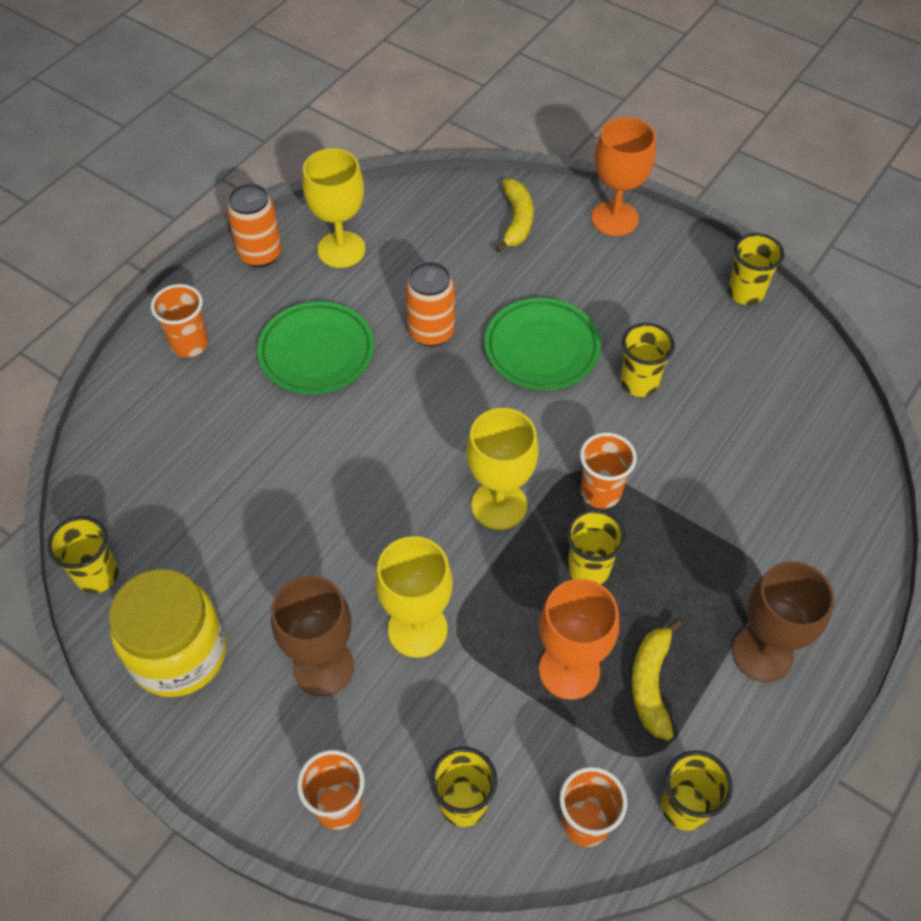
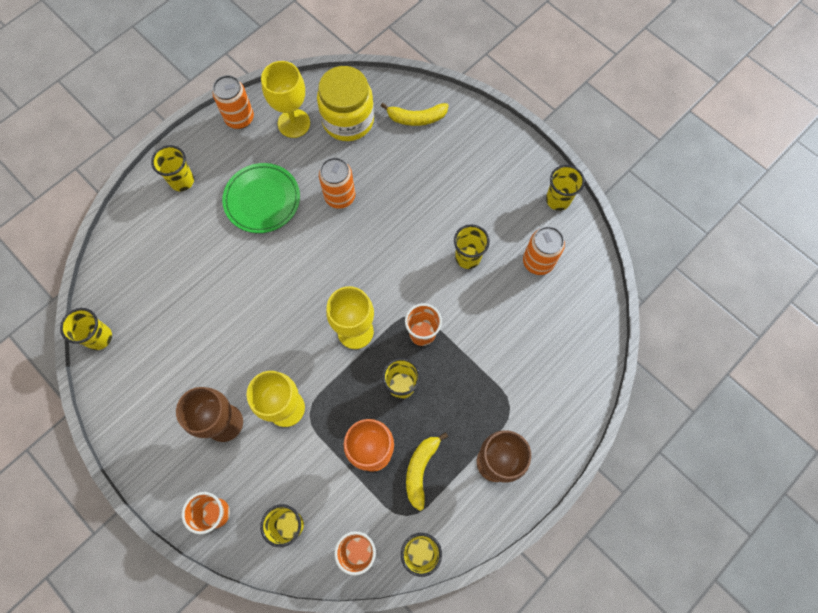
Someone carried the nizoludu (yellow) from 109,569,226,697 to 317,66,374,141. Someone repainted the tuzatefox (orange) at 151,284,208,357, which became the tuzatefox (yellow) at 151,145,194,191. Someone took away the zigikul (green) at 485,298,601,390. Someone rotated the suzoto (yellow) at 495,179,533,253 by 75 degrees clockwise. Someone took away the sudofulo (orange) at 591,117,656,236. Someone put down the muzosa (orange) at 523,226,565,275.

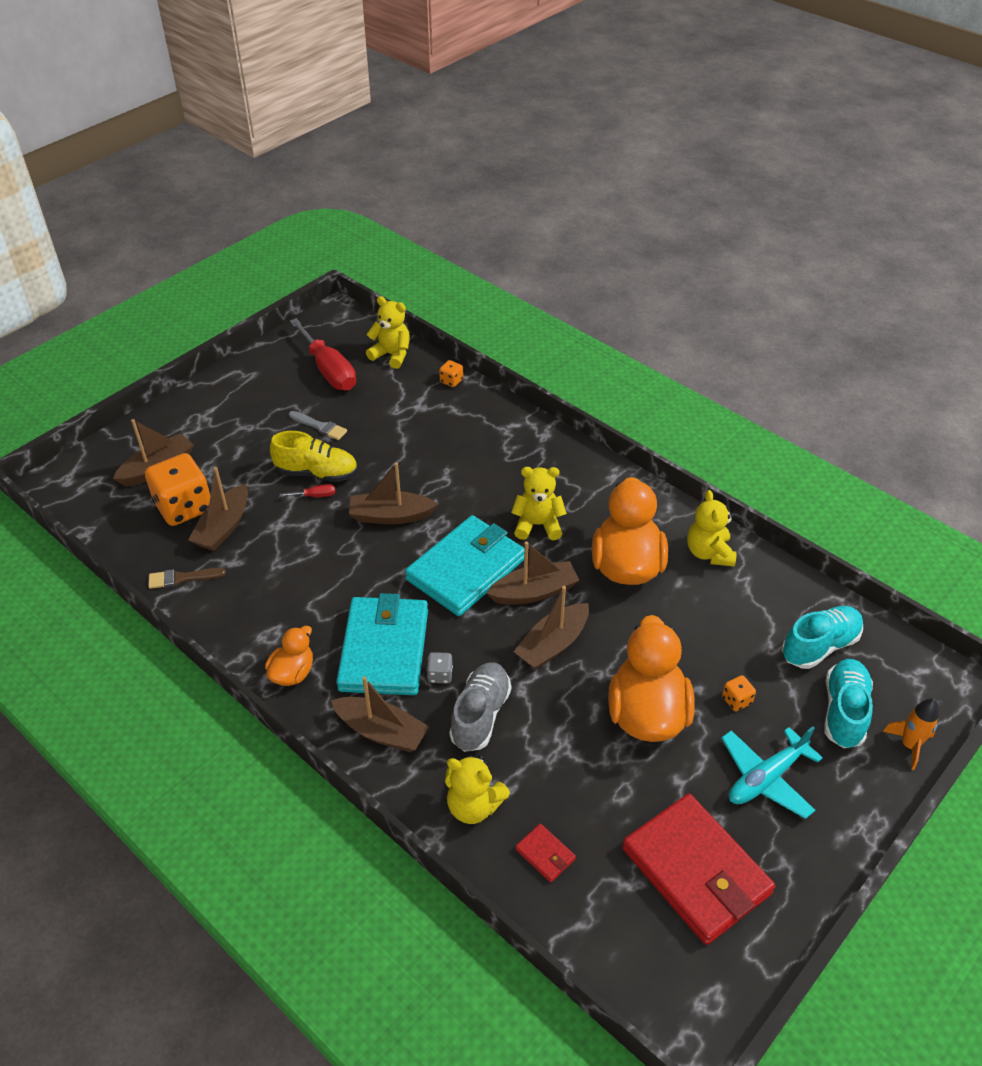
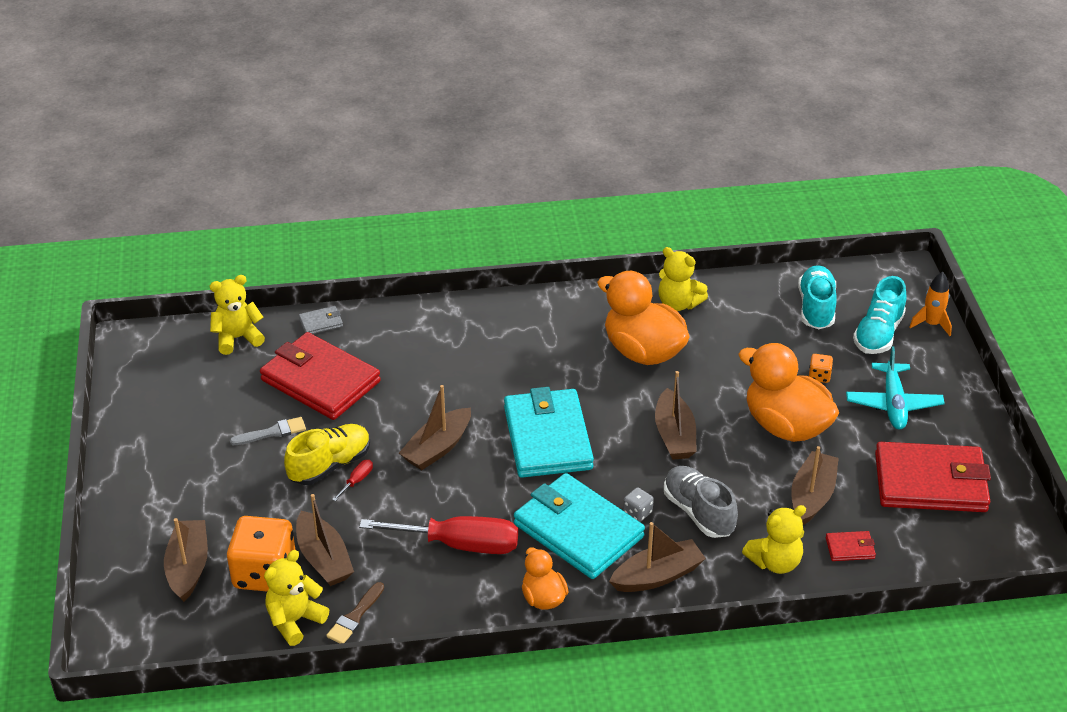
Someone carried the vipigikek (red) from 290,318,356,391 to 359,516,518,554. Someone swapped the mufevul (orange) at 439,360,463,387 for the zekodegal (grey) at 299,306,343,334. Someone carried the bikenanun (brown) from 486,542,579,605 to 791,446,839,525. Someone carried the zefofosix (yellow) from 511,467,567,540 to 264,550,329,646. Someone rotated the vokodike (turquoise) at 825,659,873,748 by 120 degrees counterclockwise. Someone put down the zekodegal (red) at 260,332,381,420.

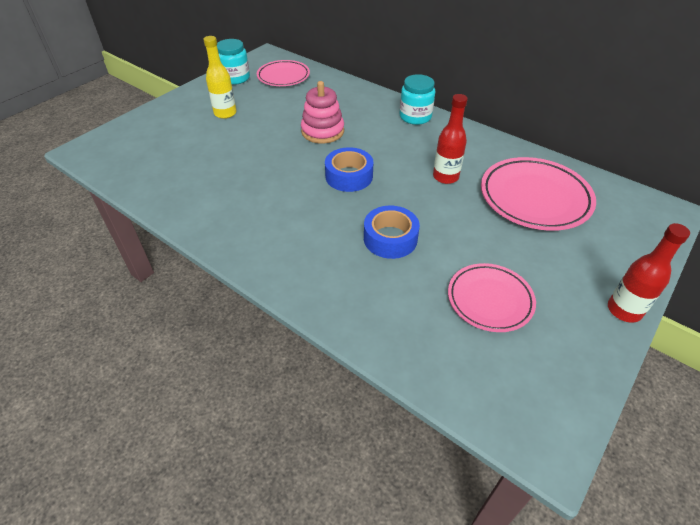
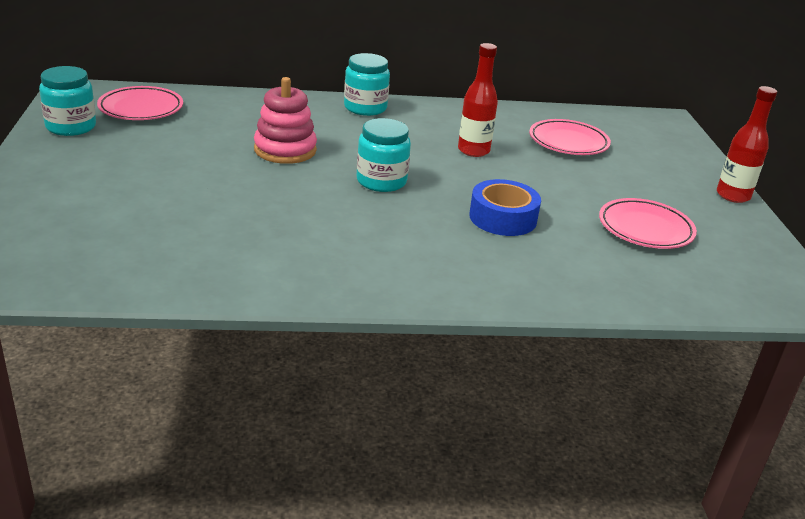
Someone took away the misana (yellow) at 204,36,236,119. Someone swapped the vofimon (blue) at 325,147,373,192 for the nizoludu (turquoise) at 357,118,411,192. Someone scaled the zigikul (pink) at 481,157,596,231 by 0.64.

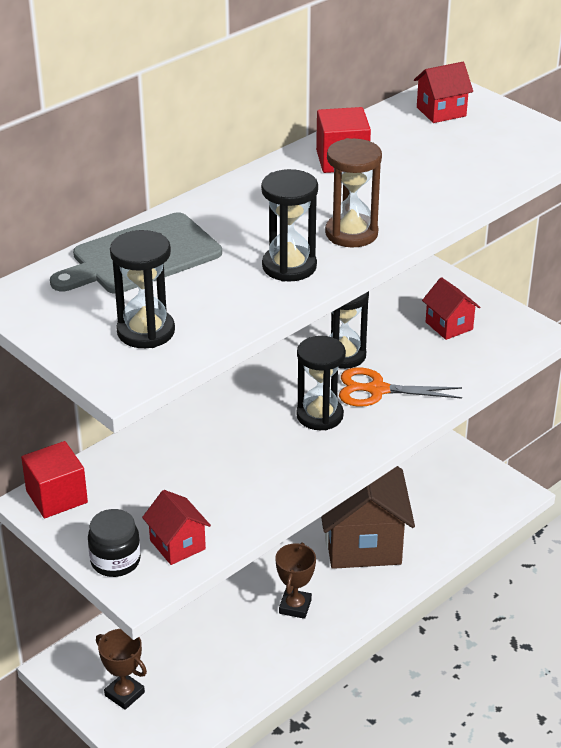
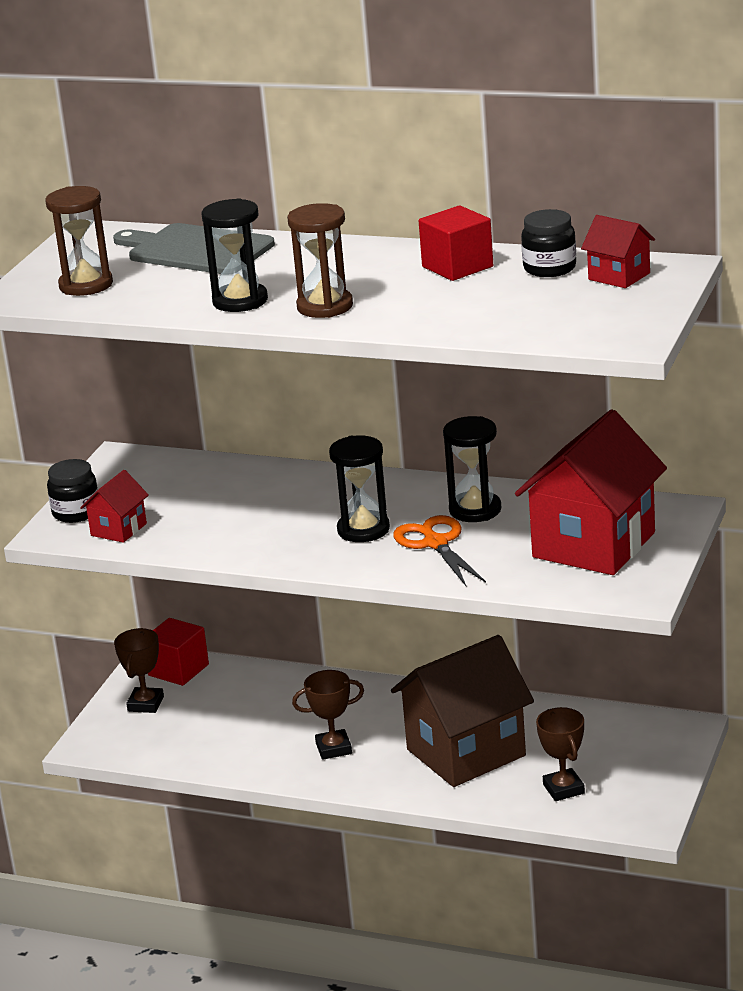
Someone carried the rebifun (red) from 21,441,88,518 to 148,618,209,686. Someone repainted the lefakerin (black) at 110,230,175,348, which became the lefakerin (brown) at 45,186,113,296. Someone scaled the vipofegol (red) at 422,277,480,340 by 2.15. Someone put down the nizoludu (black) at 521,209,576,277. Someone put down the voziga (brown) at 536,707,585,801.

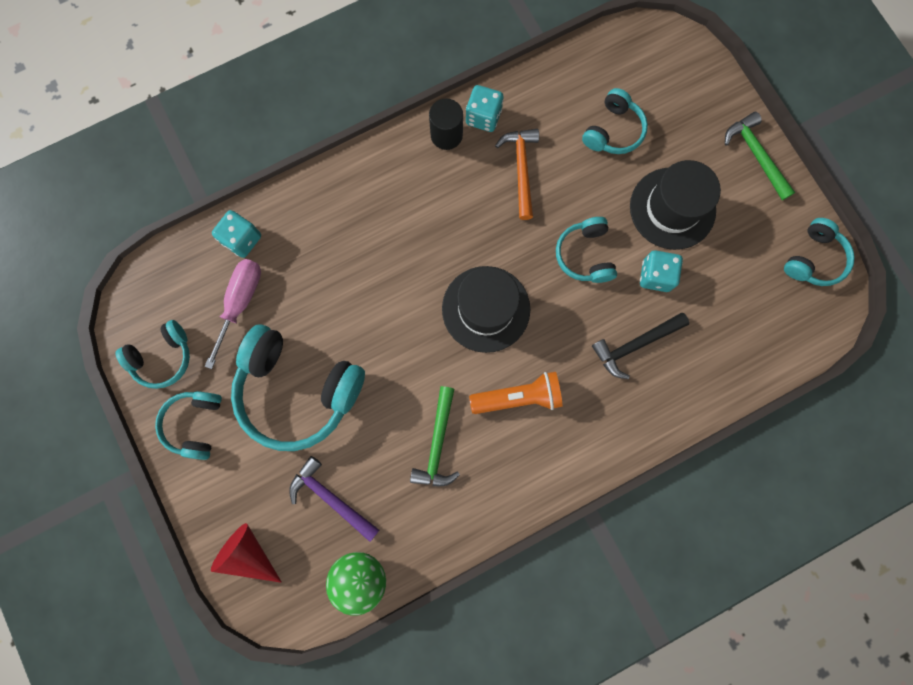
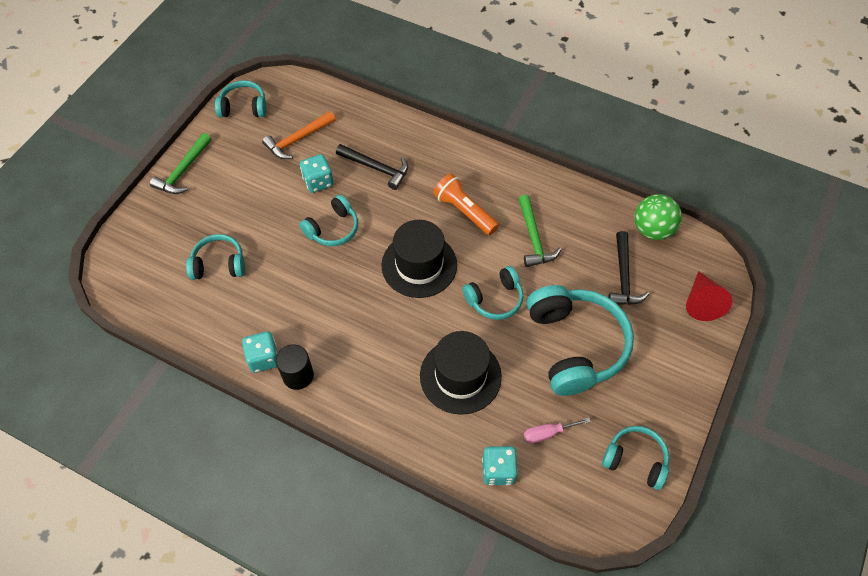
Someone carried the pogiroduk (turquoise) from 155,391,222,460 to 463,266,524,320. Someone scaled the vipigikek (pink) at 205,259,261,369 by 0.63. Someone repainted the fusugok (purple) at 289,456,379,542, which became the fusugok (black) at 608,231,649,305. Someone rotated the fusugok (green) at 410,386,460,486 by 105 degrees clockwise. Someone carried the fusugok (orange) from 495,129,539,220 to 262,111,336,159. Someone carried the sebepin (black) from 630,160,721,250 to 420,331,502,415.

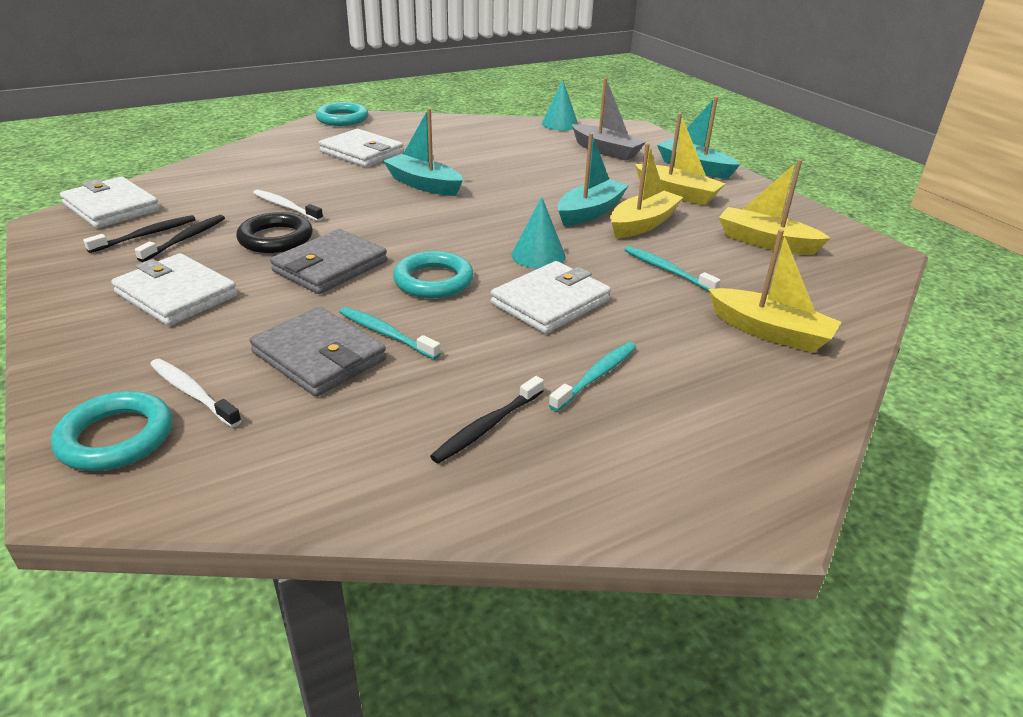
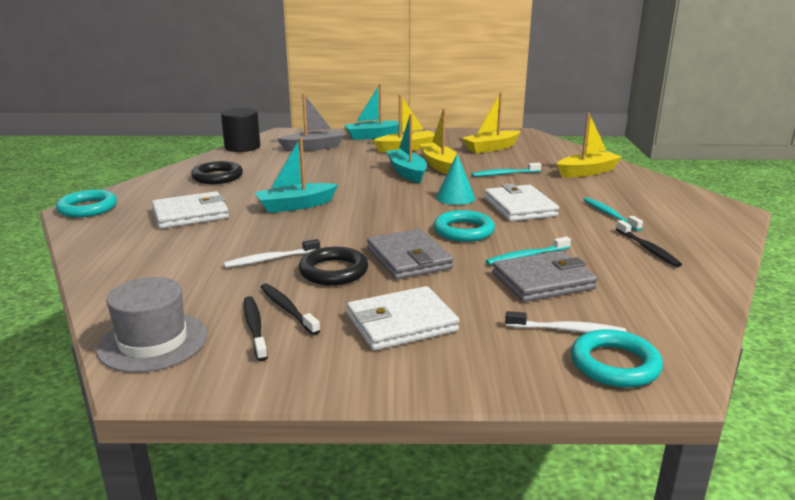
Someone swapped the zekodegal (white) at 60,177,160,228 for the sebepin (grey) at 96,277,207,373. Someone rotated the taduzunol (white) at 150,359,242,427 by 150 degrees counterclockwise. Someone swapped the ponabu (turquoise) at 541,81,578,131 for the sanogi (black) at 221,108,260,152. Someone put down the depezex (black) at 191,161,243,184.

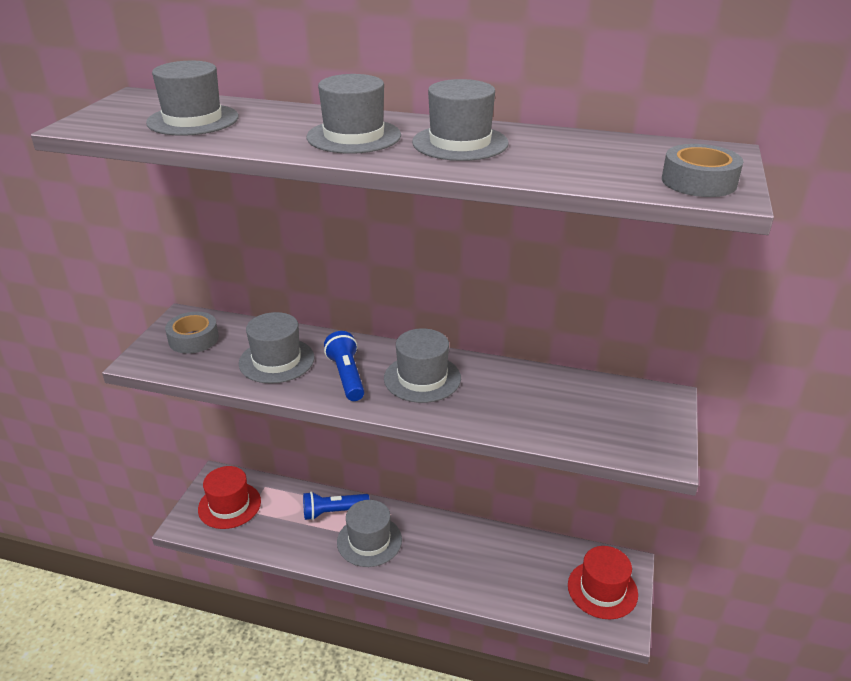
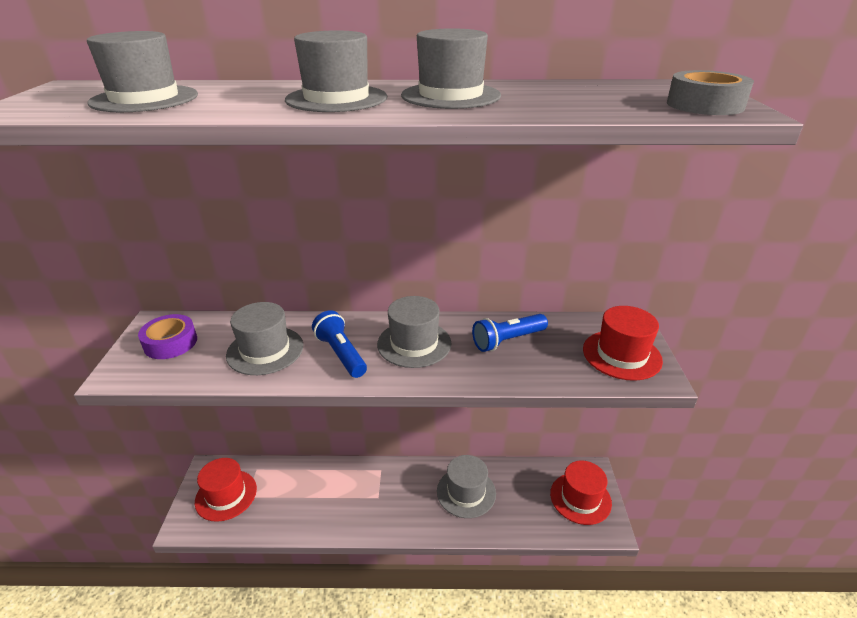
Someone repainted the vofimon (grey) at 165,312,219,354, which became the vofimon (purple) at 138,314,197,359. Someone carried the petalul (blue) from 303,492,370,520 to 472,314,548,352. Someone carried the sebepin (grey) from 337,500,402,567 to 437,455,496,518. Someone put down the sebepin (red) at 583,306,663,381.

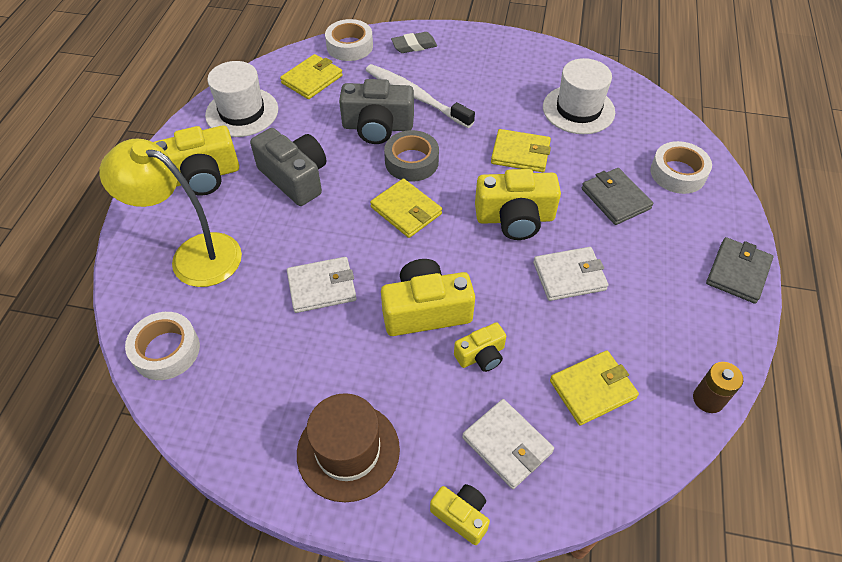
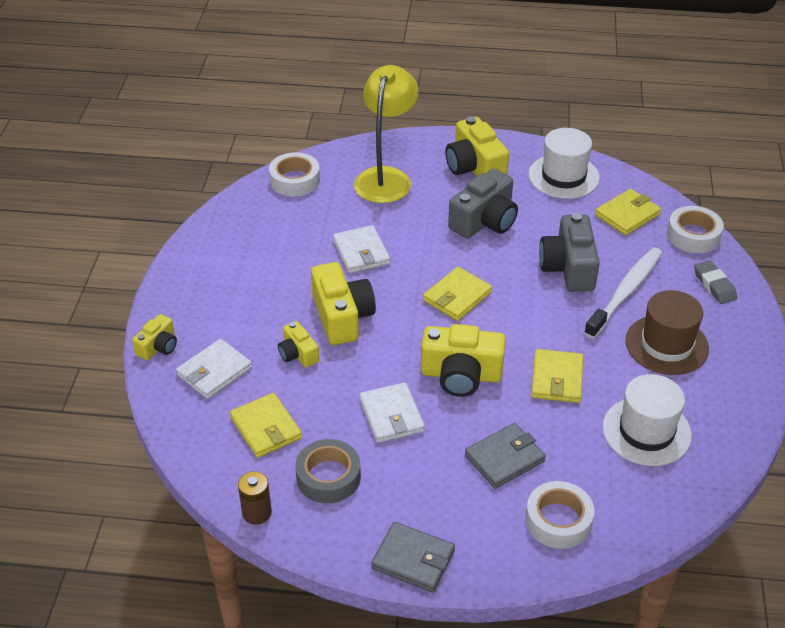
Someone rotated the zekodegal (yellow) at 280,54,343,99 by 75 degrees counterclockwise. Someone carried the sebepin (brown) from 297,393,400,502 to 626,290,709,375. Someone carried the vofimon (grey) from 384,130,439,182 to 296,439,361,503. Someone rotated the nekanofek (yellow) at 475,169,561,240 by 75 degrees counterclockwise.

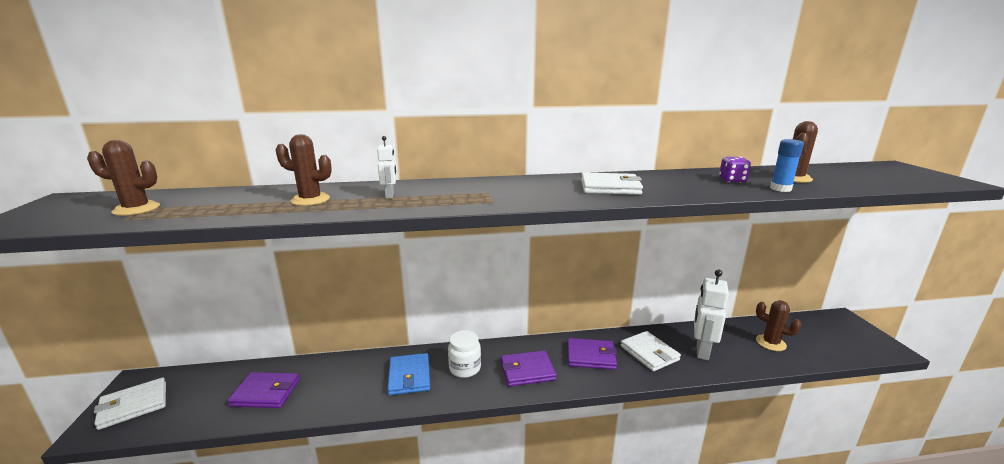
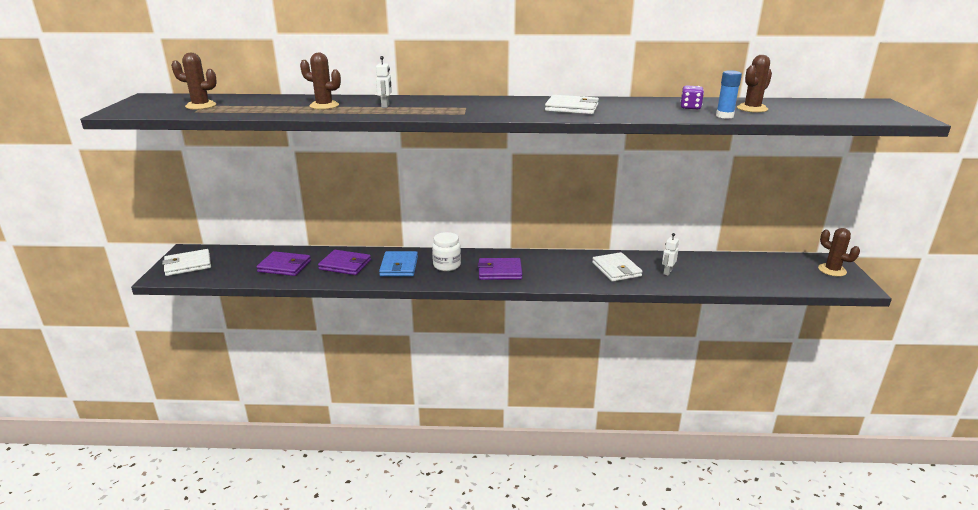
Someone carried the zekodegal (purple) from 567,338,617,370 to 318,250,371,275. Someone scaled the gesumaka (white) at 694,270,729,360 by 0.51. Someone carried the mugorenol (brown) from 756,300,801,351 to 818,228,860,276.

